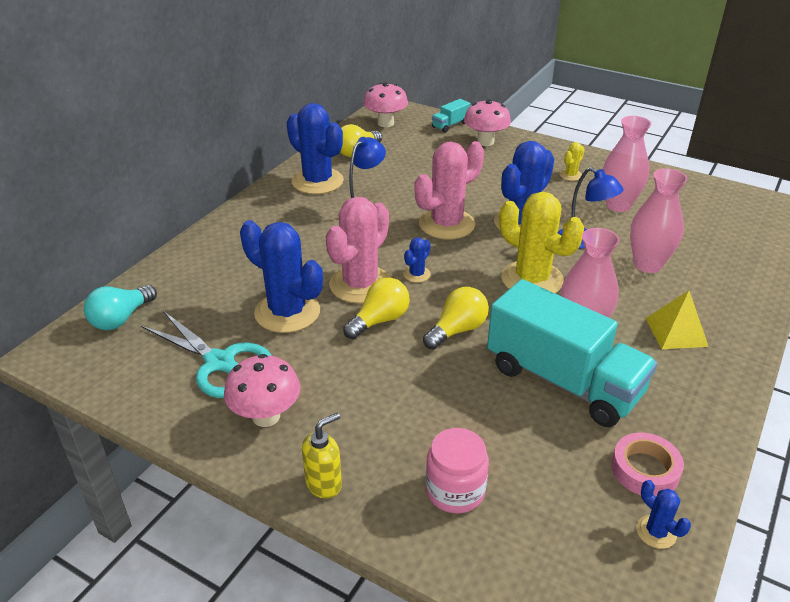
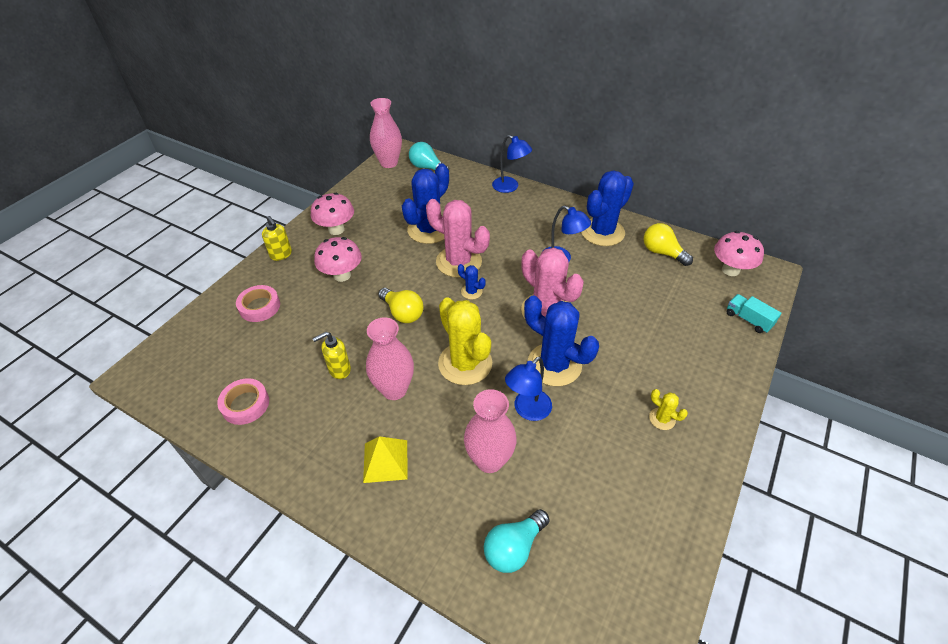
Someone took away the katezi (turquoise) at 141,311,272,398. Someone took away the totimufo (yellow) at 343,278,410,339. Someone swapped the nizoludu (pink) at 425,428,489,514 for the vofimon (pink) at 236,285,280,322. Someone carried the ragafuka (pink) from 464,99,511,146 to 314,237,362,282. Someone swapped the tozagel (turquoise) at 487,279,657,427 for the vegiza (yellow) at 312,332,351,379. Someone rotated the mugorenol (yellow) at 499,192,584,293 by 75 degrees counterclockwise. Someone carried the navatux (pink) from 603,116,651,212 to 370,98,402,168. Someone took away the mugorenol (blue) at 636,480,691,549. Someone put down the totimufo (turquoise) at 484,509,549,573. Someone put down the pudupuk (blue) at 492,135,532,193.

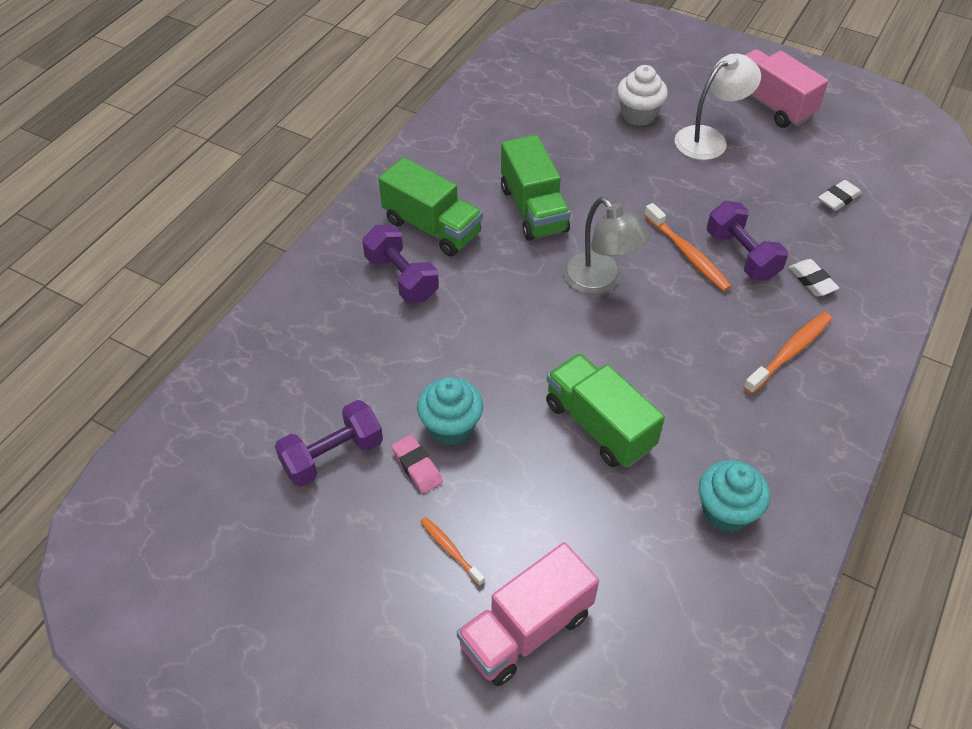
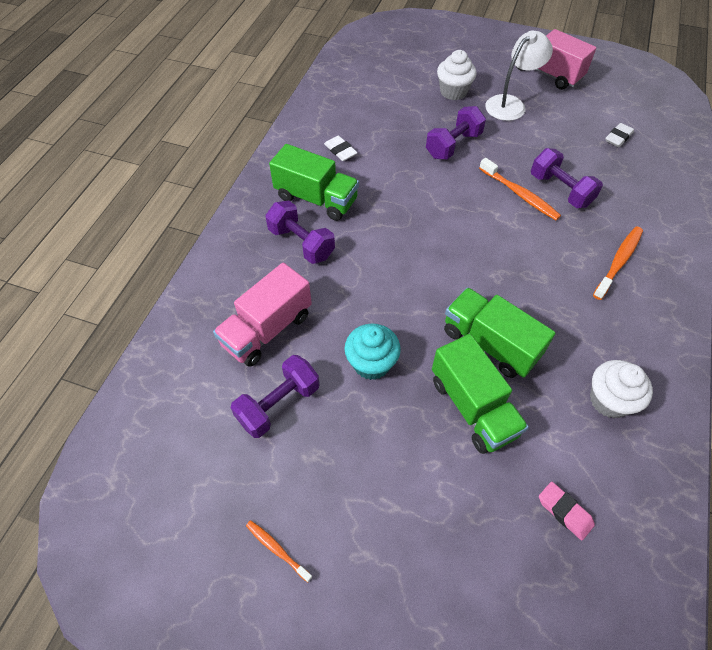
Someone carried the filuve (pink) from 392,435,443,494 to 539,482,595,540. Someone carried the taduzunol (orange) from 420,517,485,586 to 246,520,313,583. Someone carried the tozagel (pink) from 457,542,599,686 to 213,263,312,367. Someone carried the tozagel (green) from 501,135,570,241 to 432,334,529,454. Someone took away the pudupuk (grey) at 563,197,650,294. Someone repainted the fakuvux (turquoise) at 699,460,770,532, which became the fakuvux (white) at 590,360,653,418. Someone carried the filuve (white) from 789,259,839,296 to 324,136,358,161. Someone put down the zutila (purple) at 426,106,486,160.

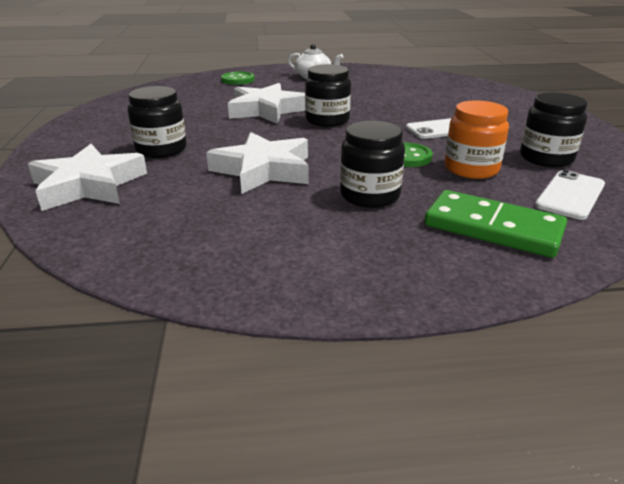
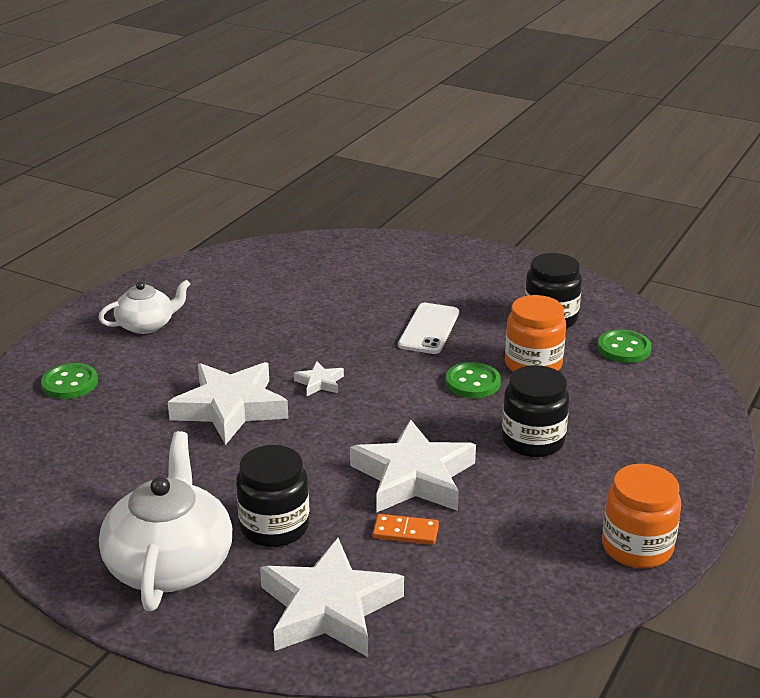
Someone swapped the nizoludu (black) at 305,64,351,127 for the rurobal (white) at 294,361,344,396. Someone took away the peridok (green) at 424,190,567,258. Someone swapped the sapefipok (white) at 535,170,605,220 for the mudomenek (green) at 598,330,651,363. Someone put down the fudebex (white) at 99,431,232,611. Someone put down the peridok (orange) at 373,514,439,545. Someone put down the nizoludu (orange) at 602,464,681,568.

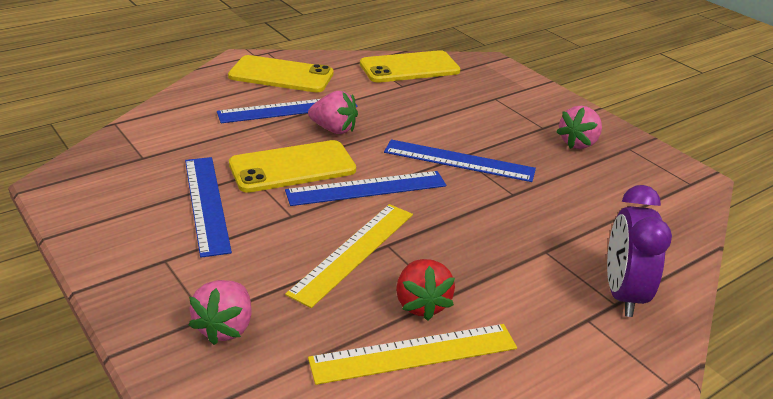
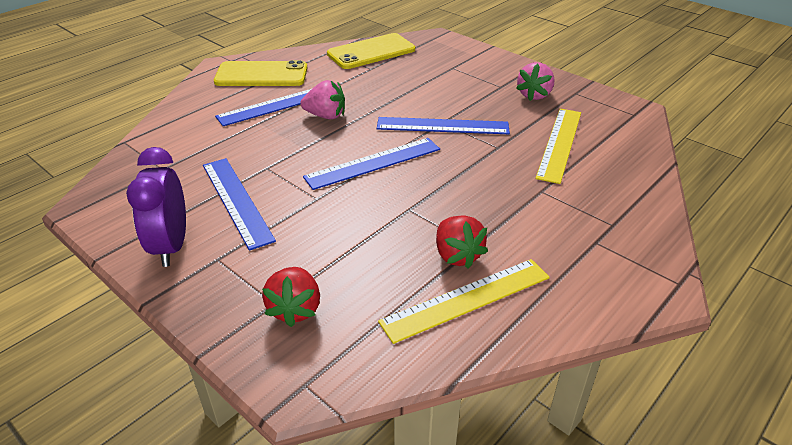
Someone repainted the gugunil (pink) at 189,280,252,345, which became the gugunil (red) at 262,267,320,327. Someone took away the sapefipok (yellow) at 229,140,356,193. Someone carried the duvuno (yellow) from 285,204,413,308 to 535,109,581,184. Someone carried the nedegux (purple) from 607,185,672,317 to 126,147,186,267.

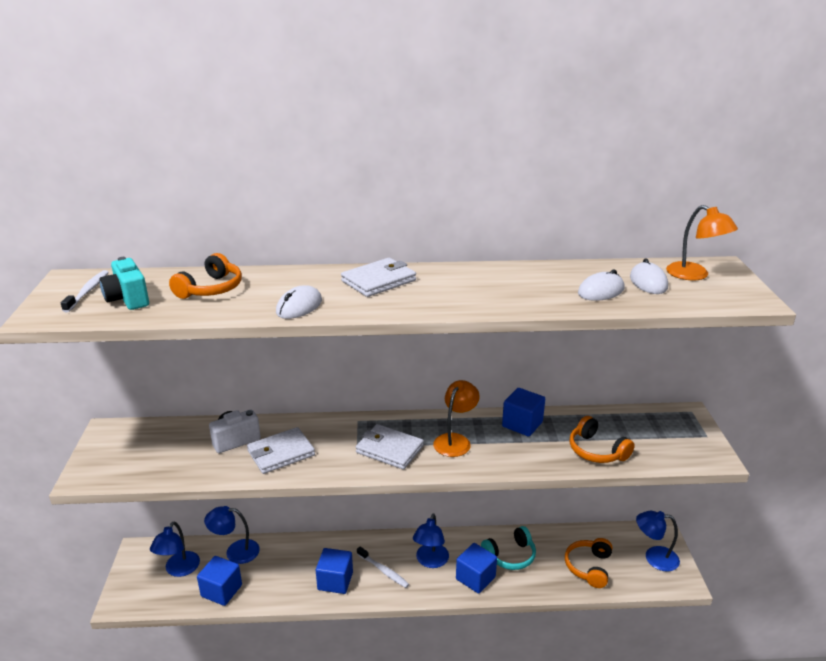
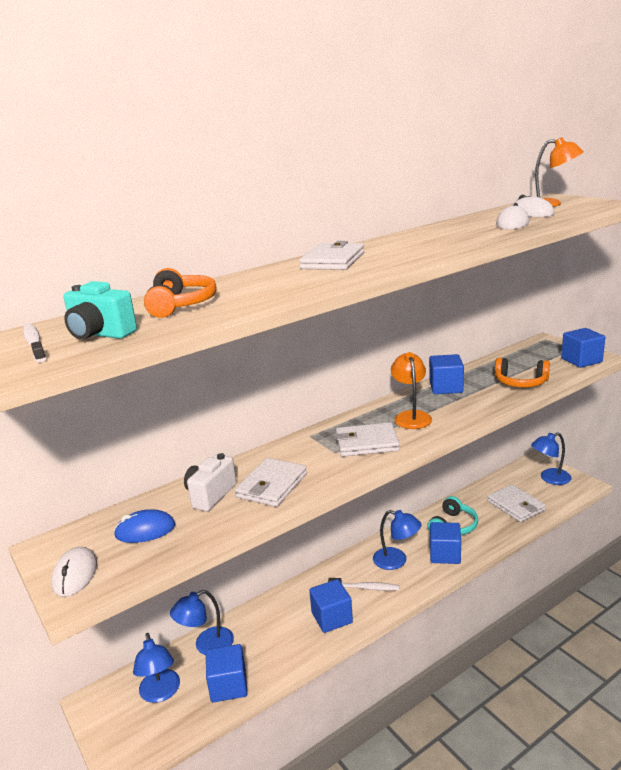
Someone carried the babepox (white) from 276,285,322,319 to 51,547,97,597. Someone rotated the pudupuk (blue) at 413,513,449,568 by 45 degrees counterclockwise. Someone swapped the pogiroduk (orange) at 565,538,612,588 for the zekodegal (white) at 488,484,546,522. Someone put down the babepox (blue) at 114,509,176,543. Someone put down the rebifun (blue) at 561,328,605,368.

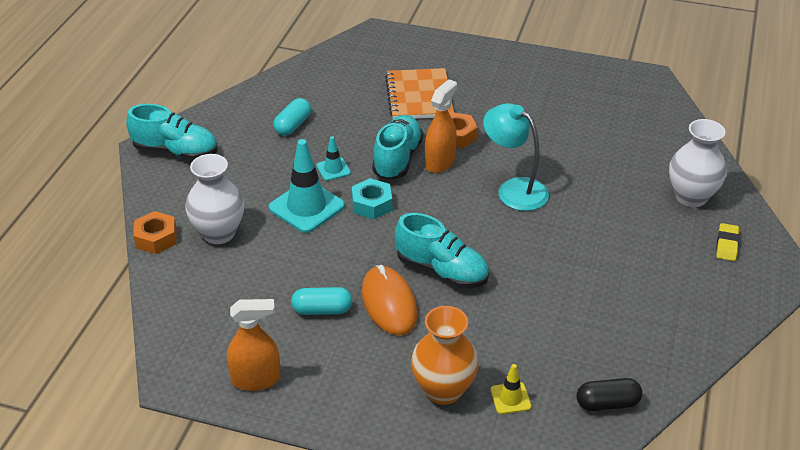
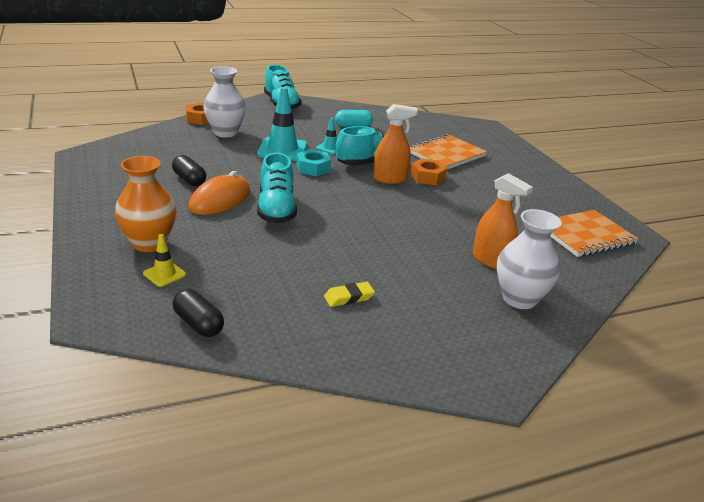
Someone carried the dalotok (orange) from 227,299,281,391 to 473,173,533,269. Someone repainted the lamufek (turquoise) at 291,287,352,315, which became the lamufek (black) at 172,155,206,186. Someone took away the pudupuk (turquoise) at 483,103,549,211. Someone carried the filuve (yellow) from 717,223,739,261 to 324,282,375,307. Someone put down the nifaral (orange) at 550,210,638,257.

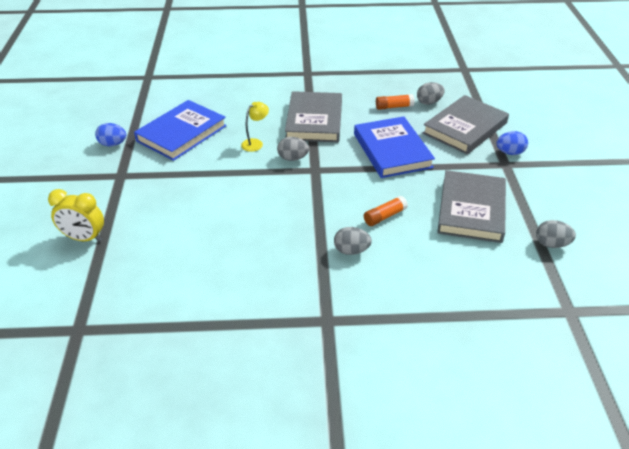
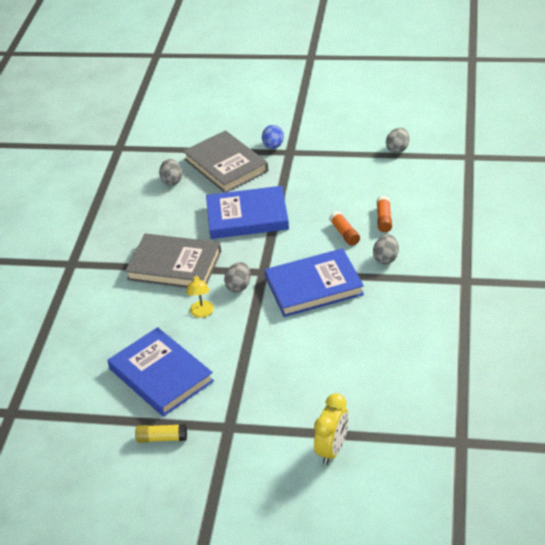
Someone swapped the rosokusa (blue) at 95,123,126,146 for the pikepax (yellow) at 135,424,187,443. Someone rotated the pudupuk (yellow) at 241,102,269,152 by 150 degrees counterclockwise. Someone carried the pikepax (orange) from 376,94,414,110 to 376,196,392,232. Someone took away the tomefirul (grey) at 437,170,506,243. Someone put down the tomefirul (blue) at 265,248,364,317.

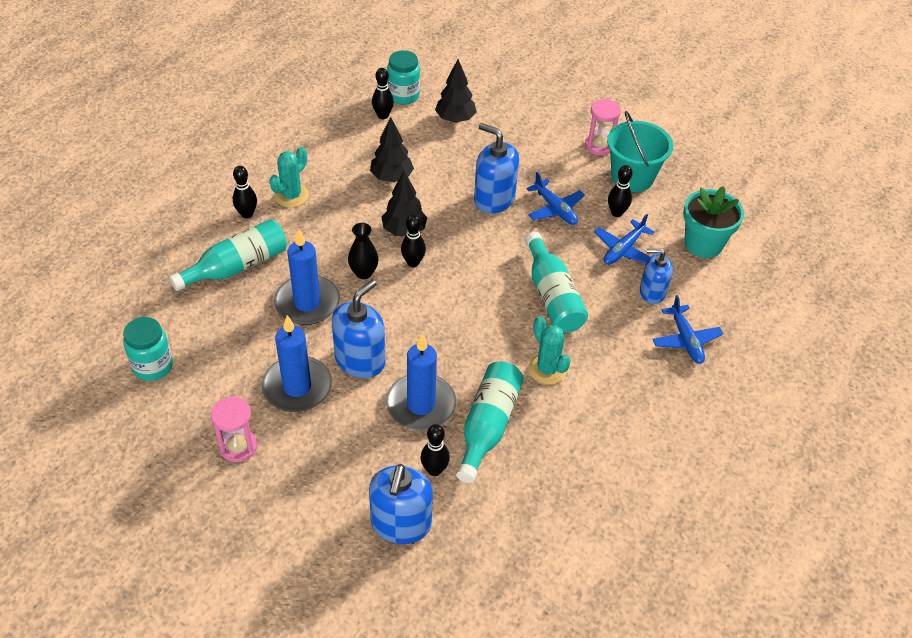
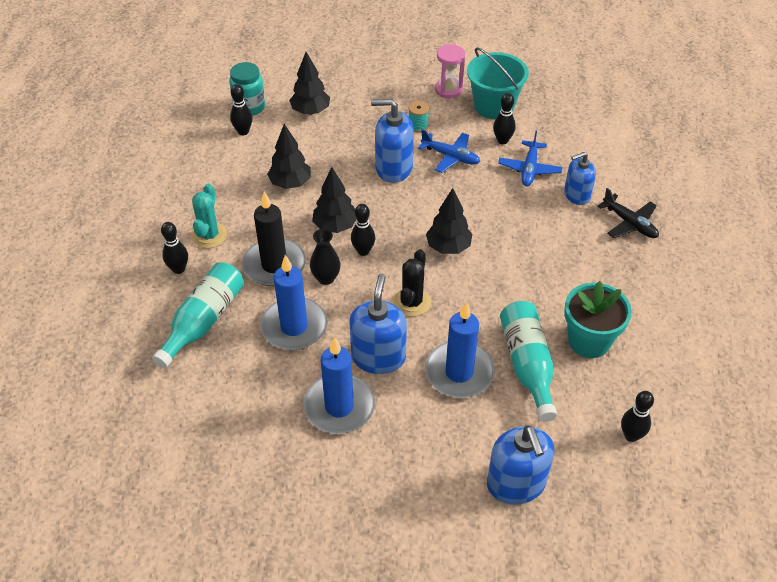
Someone took away the nizoludu (turquoise) at 123,317,173,381. Someone took away the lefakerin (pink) at 211,396,257,462. Someone carried the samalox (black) from 421,424,450,476 to 621,391,654,442. Someone took away the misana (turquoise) at 525,232,588,333. Someone took away the mugorenol (turquoise) at 528,316,571,385. Someone repainted the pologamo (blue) at 652,295,723,364, which became the pologamo (black) at 598,188,659,238. Someone carried the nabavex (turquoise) from 683,186,744,258 to 564,281,632,358. Someone put down the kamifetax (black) at 242,192,306,286. Someone put down the mugorenol (black) at 394,249,431,317. Someone put down the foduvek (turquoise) at 409,101,429,133. Someone put down the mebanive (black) at 426,188,472,254.

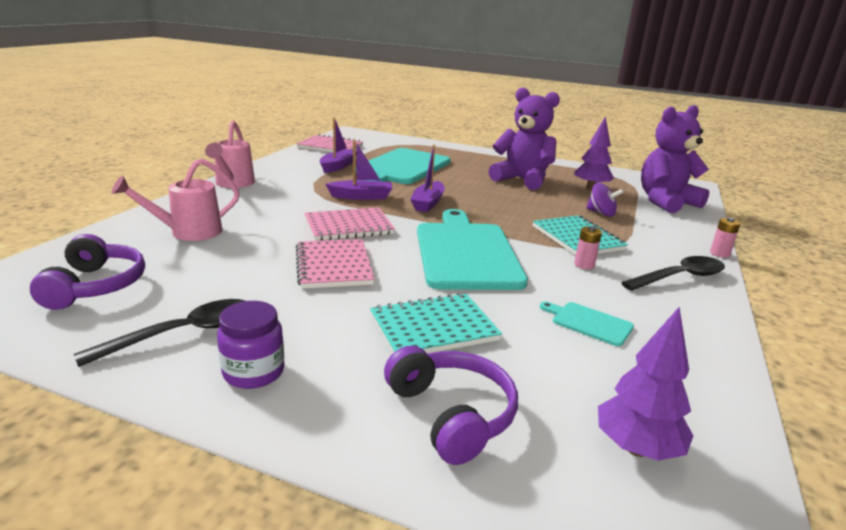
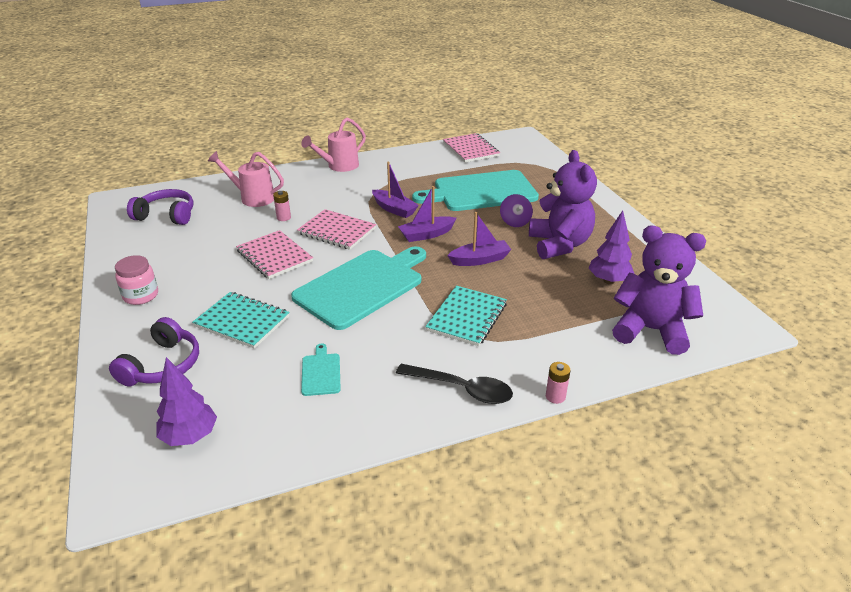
Someone rotated the pogiroduk (purple) at 30,234,145,310 by 120 degrees counterclockwise. Someone took away the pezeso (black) at 74,299,245,367. Someone repainted the nizoludu (purple) at 217,301,285,389, which became the nizoludu (pink) at 115,255,158,305. Someone rotated the nifaral (pink) at 296,239,374,289 by 75 degrees counterclockwise. Someone carried the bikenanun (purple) from 320,118,357,173 to 447,212,511,266. Someone carried the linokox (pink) from 574,226,602,269 to 273,191,291,221. Someone carried the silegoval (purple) from 586,182,624,217 to 500,194,533,227.

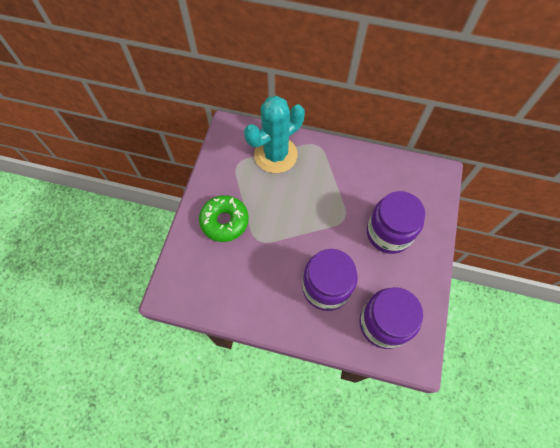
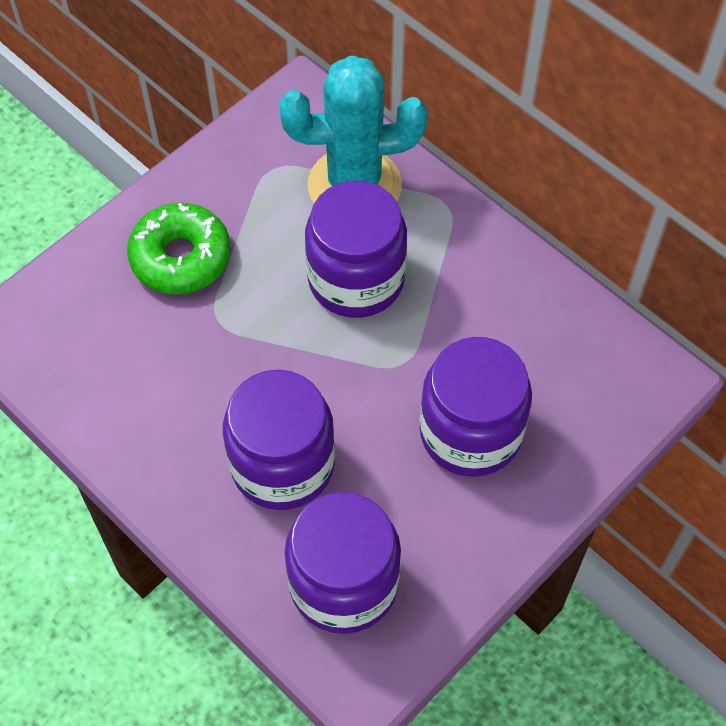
Someone put down the nizoludu (purple) at 305,181,407,318.

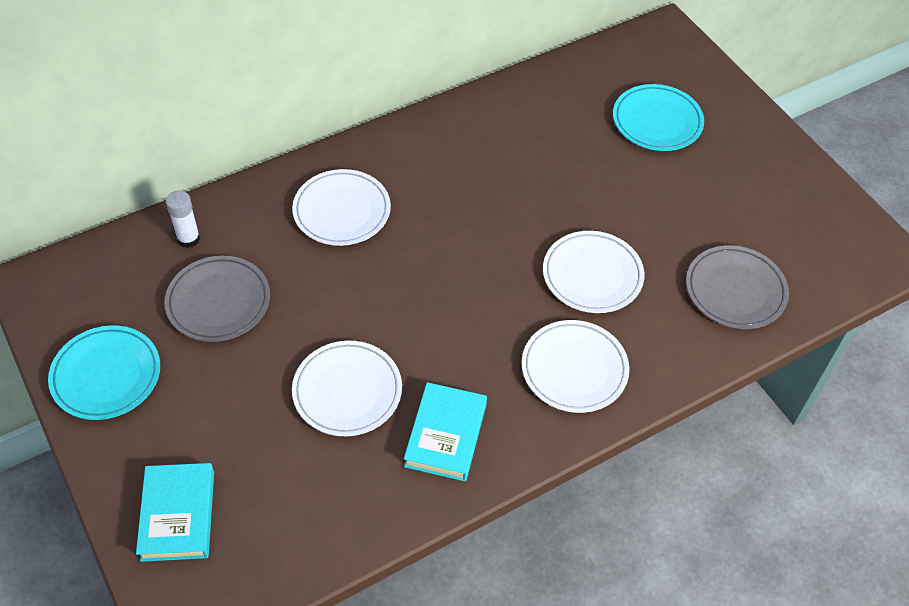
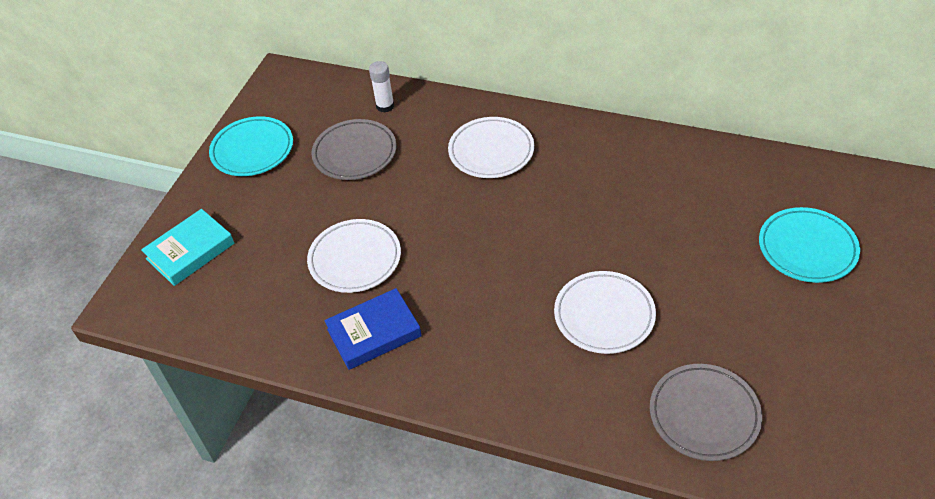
Someone repainted the tomefirul (turquoise) at 404,382,487,481, which became the tomefirul (blue) at 324,288,422,370. Someone took away the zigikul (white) at 522,320,630,413.

